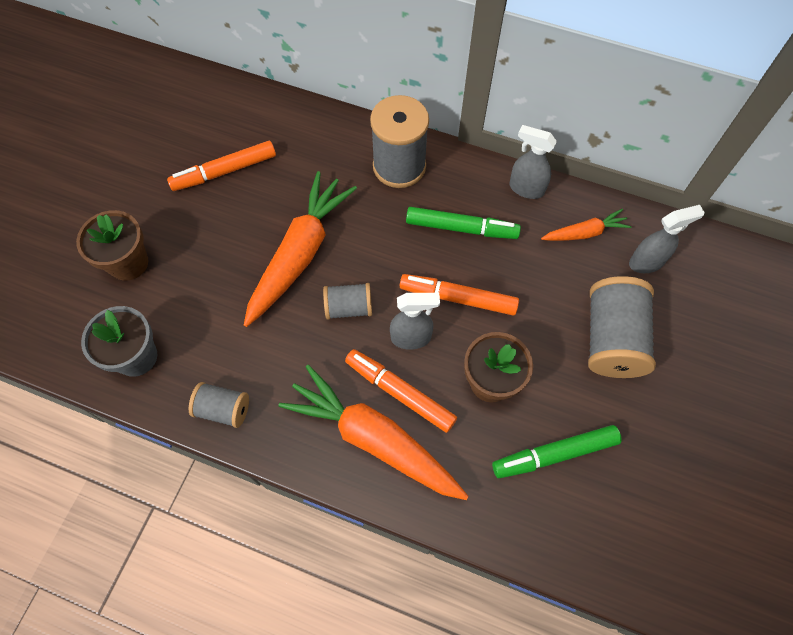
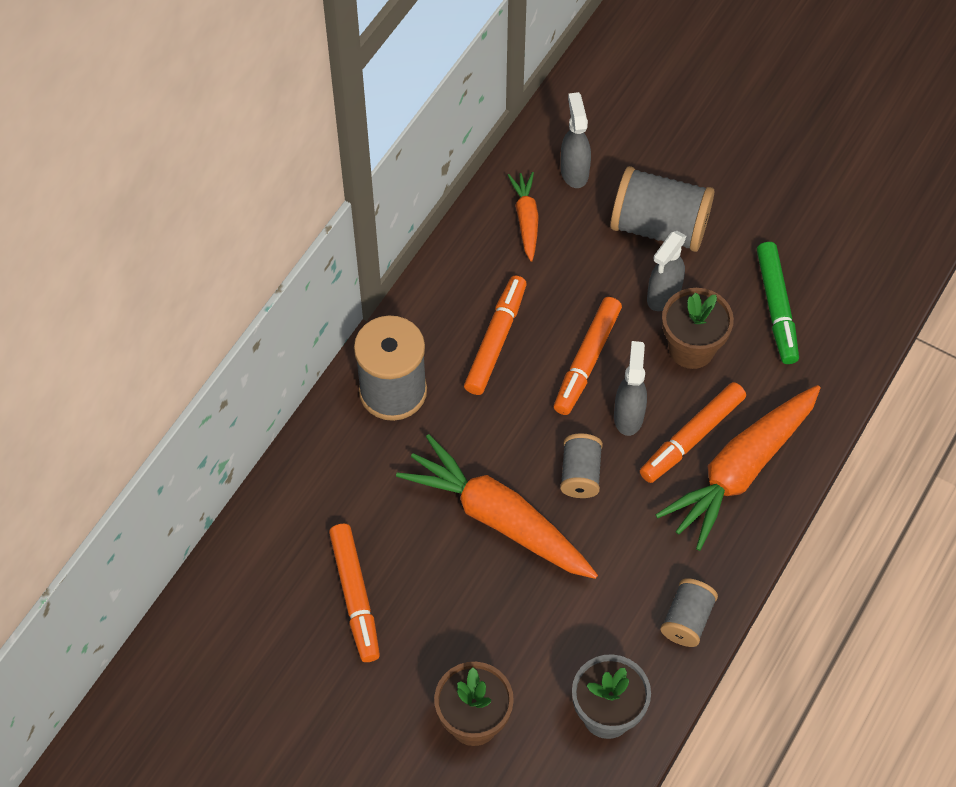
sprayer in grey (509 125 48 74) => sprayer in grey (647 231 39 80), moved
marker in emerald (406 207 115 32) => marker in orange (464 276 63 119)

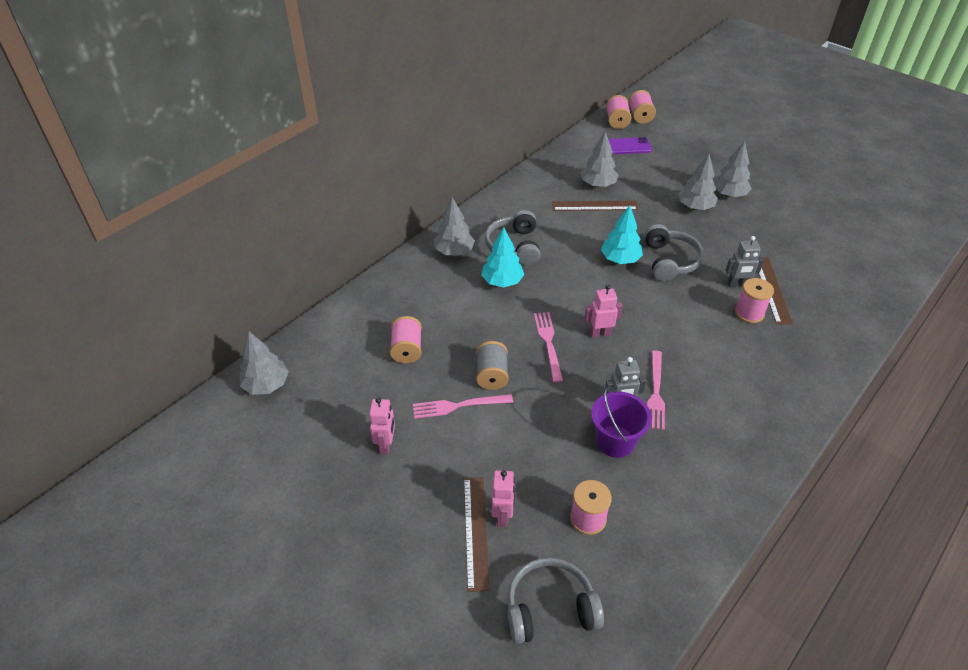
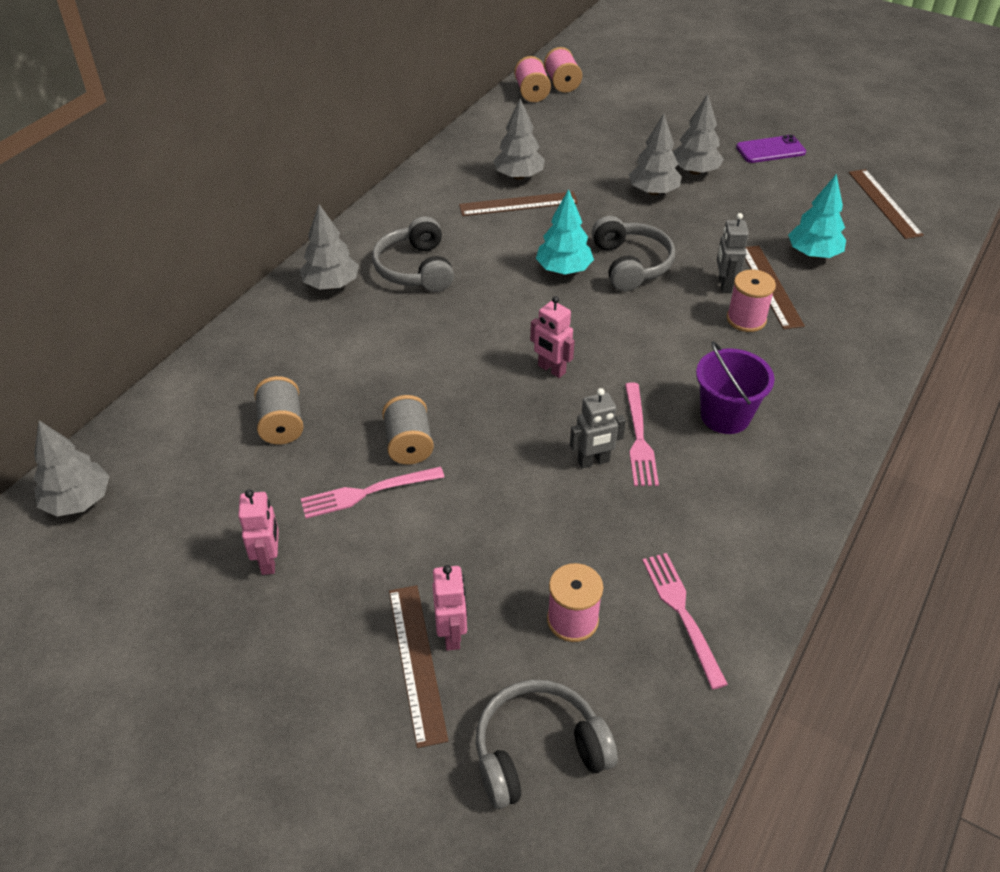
phone in violet (608 137 44 17) => phone in violet (736 135 70 28), moved
toy tree in turquoise (481 227 43 61) => toy tree in turquoise (788 174 58 84), moved
robot in grey (725 236 39 52) => robot in grey (717 213 32 80), 105 degrees clockwise
robot in pink (584 285 38 52) => robot in pink (530 296 45 82), 120 degrees counterclockwise
fork in pink (534 312 29 71) => fork in pink (642 553 86 136), moved
spool in pink (390 316 32 47) => spool in grey (254 376 50 68)
bucket in violet (591 387 61 71) => bucket in violet (696 341 79 93), moved
nothing => straightedge in russet (849 169 75 70)

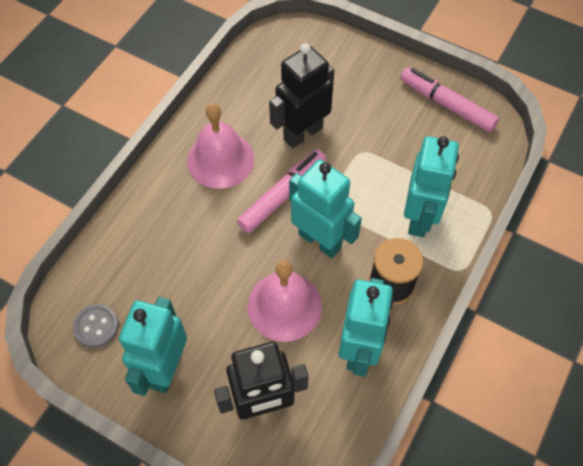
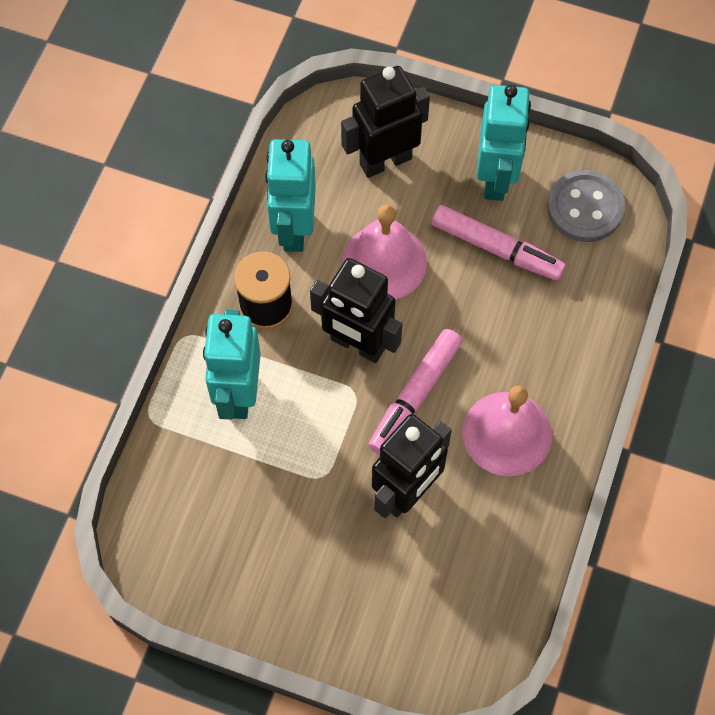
marker in pink (400 67 99 65) => marker in pink (432 205 134 76), moved
robot in turquoise (289 160 73 98) => robot in ebony (310 258 92 105)
sewing button in grey (73 304 46 44) => sewing button in grey (547 170 78 72), x1.56

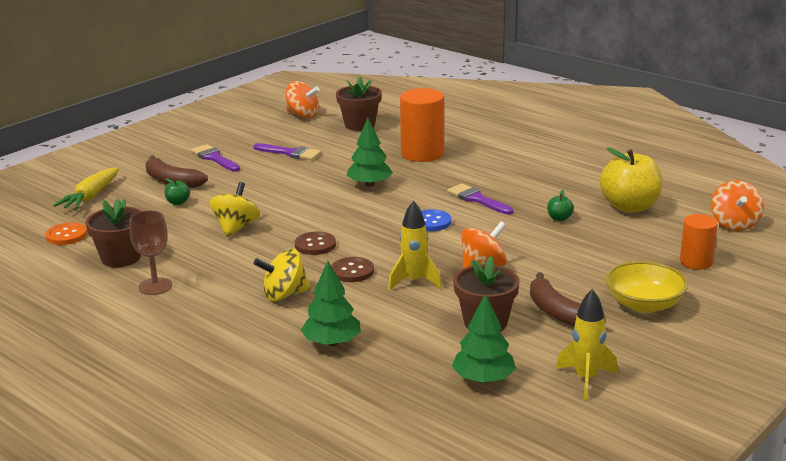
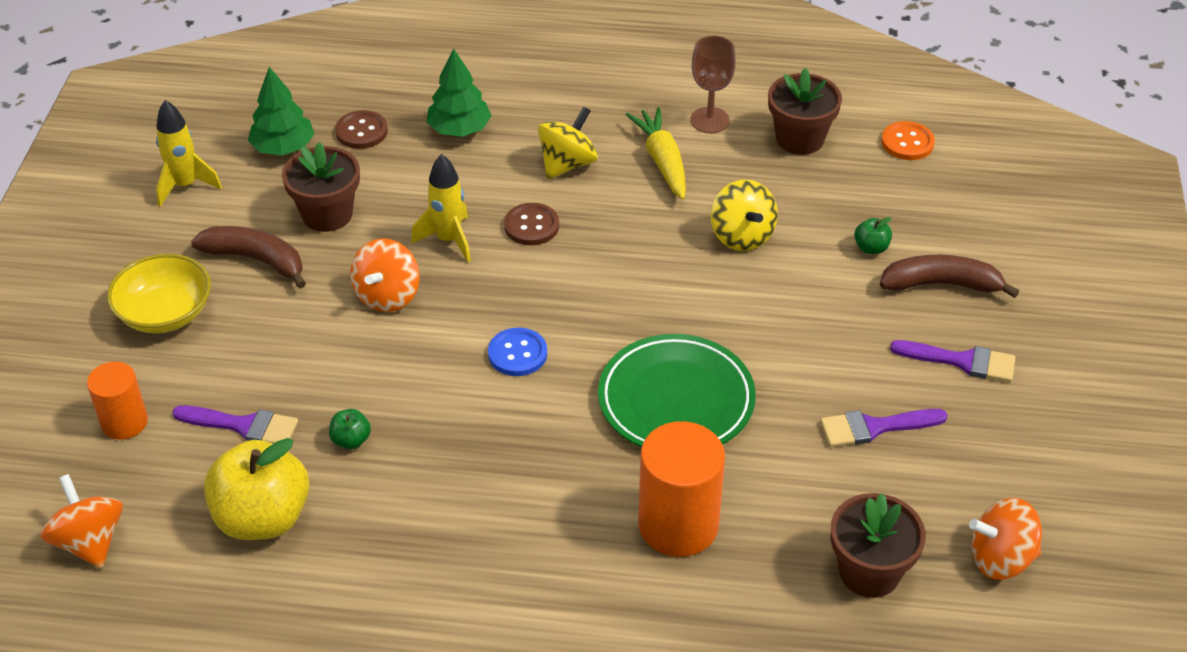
toy tree in emerald (347 118 46 69) => flat dish in emerald (598 334 158 113)
carrot in golden (53 168 66 42) => carrot in golden (626 107 60 93), moved
brush in violet (447 183 66 32) => brush in violet (172 405 126 39), moved
sewing button in russet (295 231 41 24) => sewing button in russet (335 110 53 39), moved

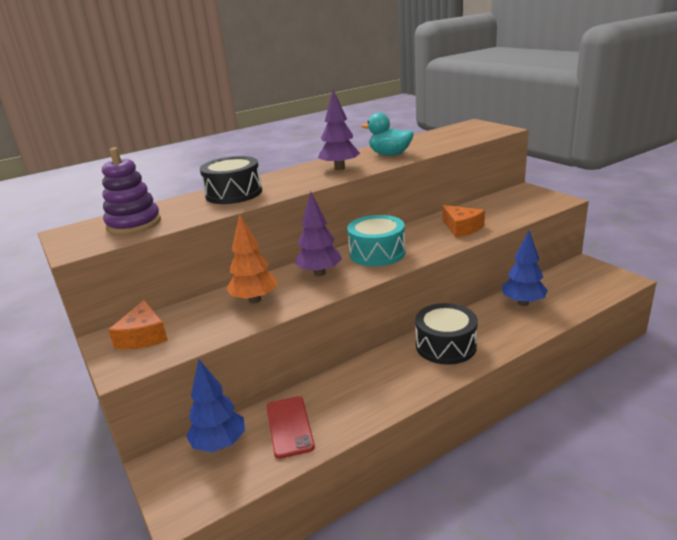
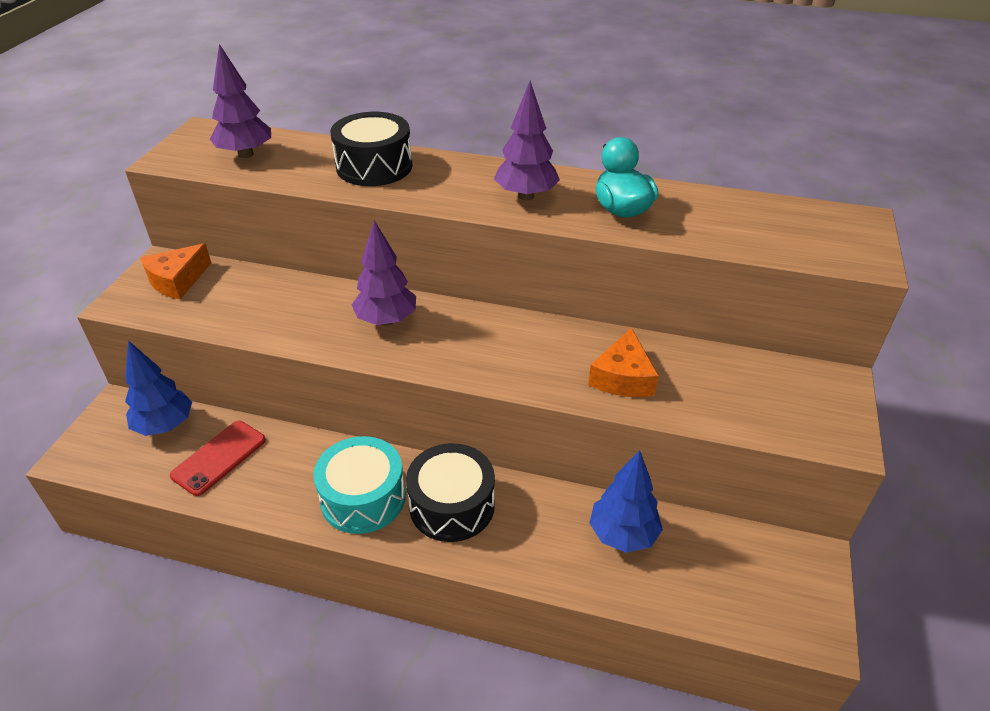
stacking toy in violet (102 147 59 88) => toy tree in violet (210 44 61 114)
toy tree in orange (226 214 51 89) => nothing
snare drum in turquoise (347 215 58 51) => snare drum in turquoise (313 436 93 98), moved

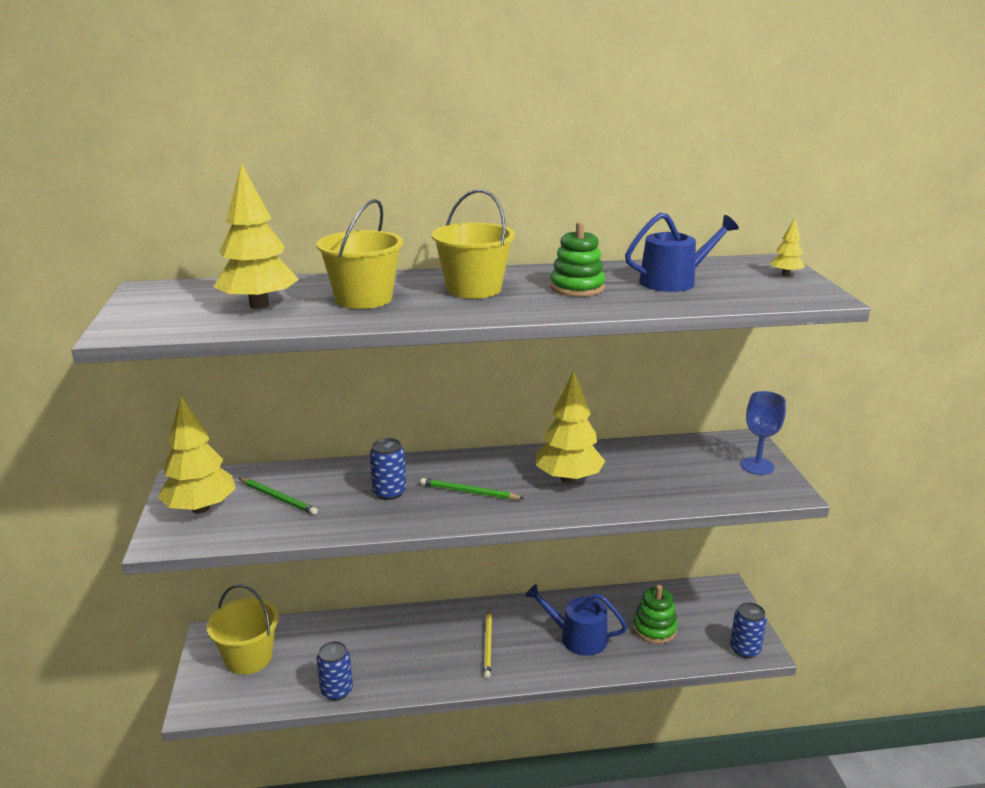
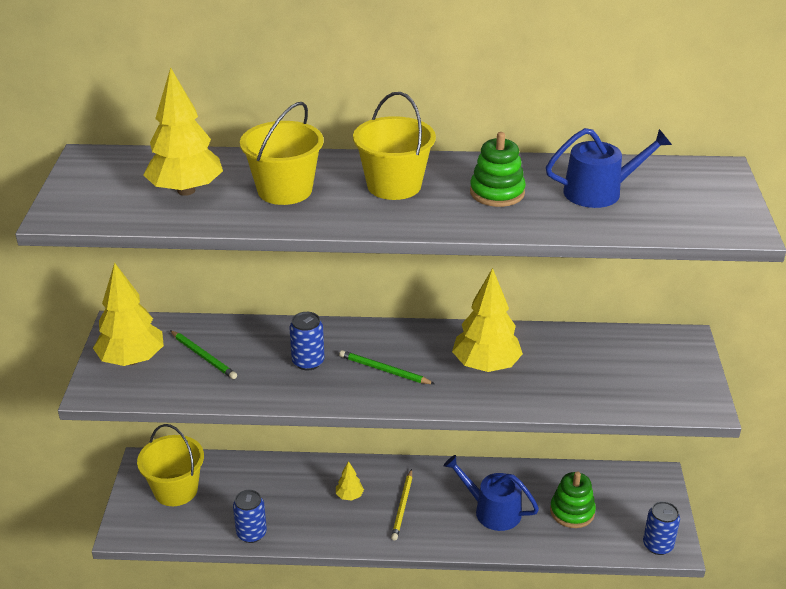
toy tree in golden (770 218 35 58) => toy tree in golden (336 461 28 39), moved
wine glass in blue (741 391 45 84) => nothing

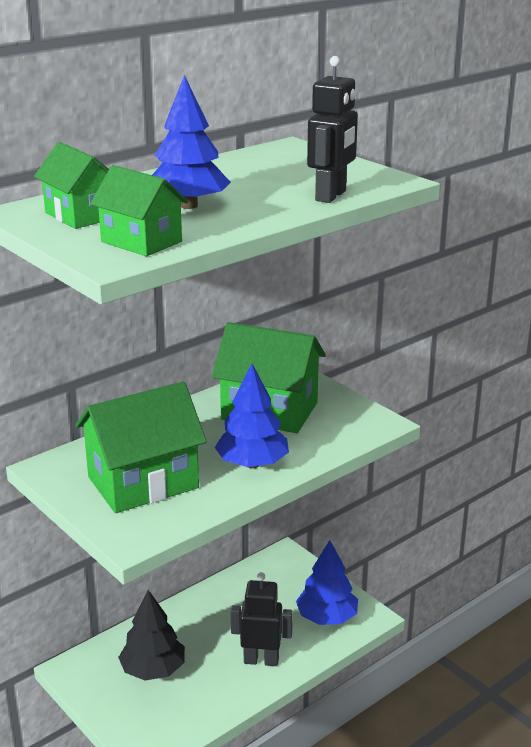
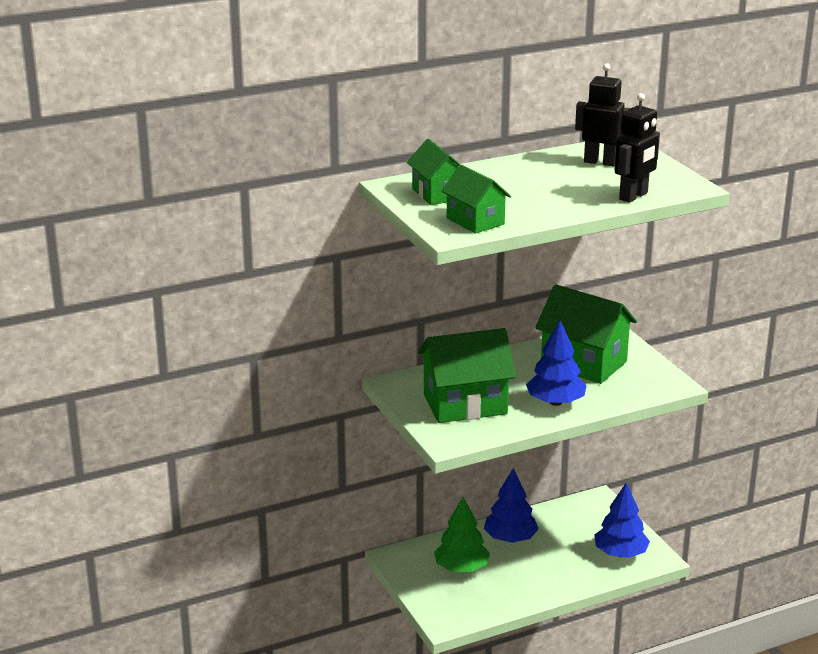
toy tree in blue (153 75 78 134) => toy tree in blue (484 468 55 75), moved
robot in ebony (231 572 62 94) => robot in ebony (575 63 55 104), moved
toy tree in ebony (118 590 67 90) => toy tree in emerald (434 497 56 75)

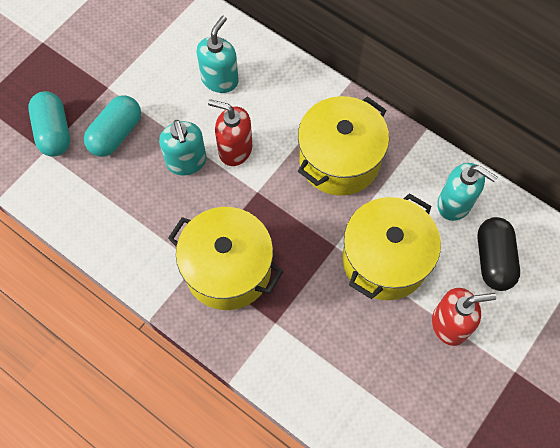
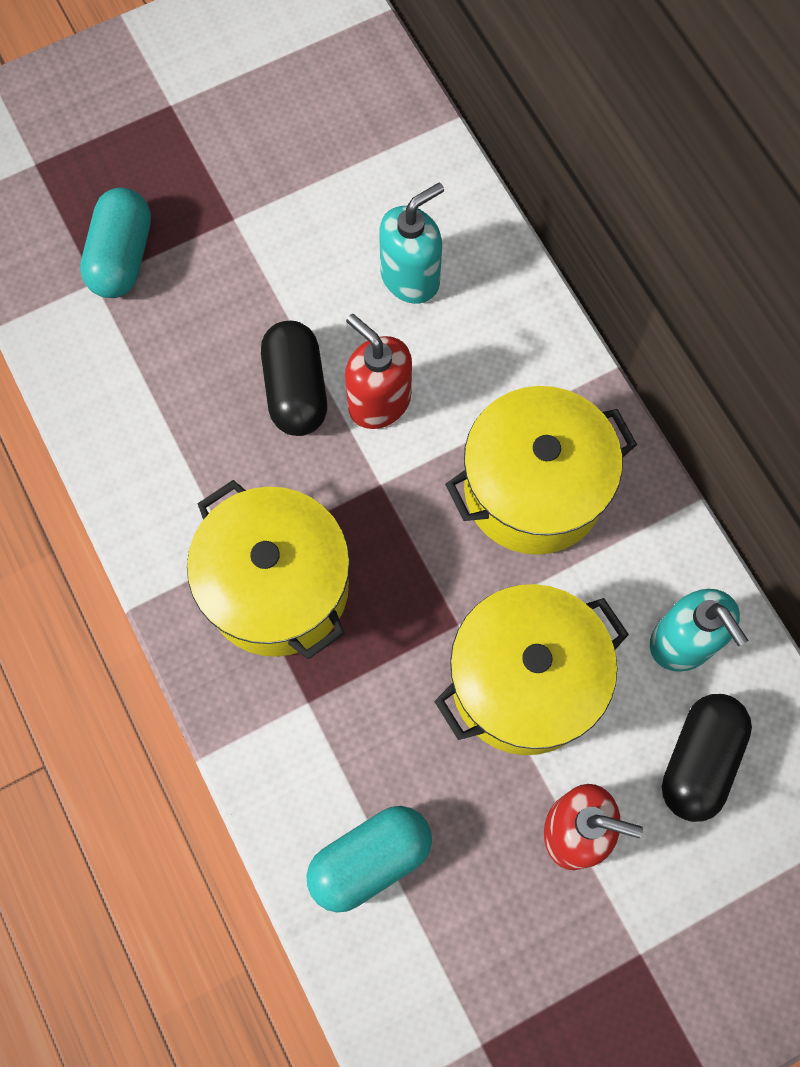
capsule in turquoise (84 95 57 62) => capsule in turquoise (306 806 126 106), moved
soap dispenser in turquoise (159 120 48 55) => capsule in ebony (261 321 66 115)

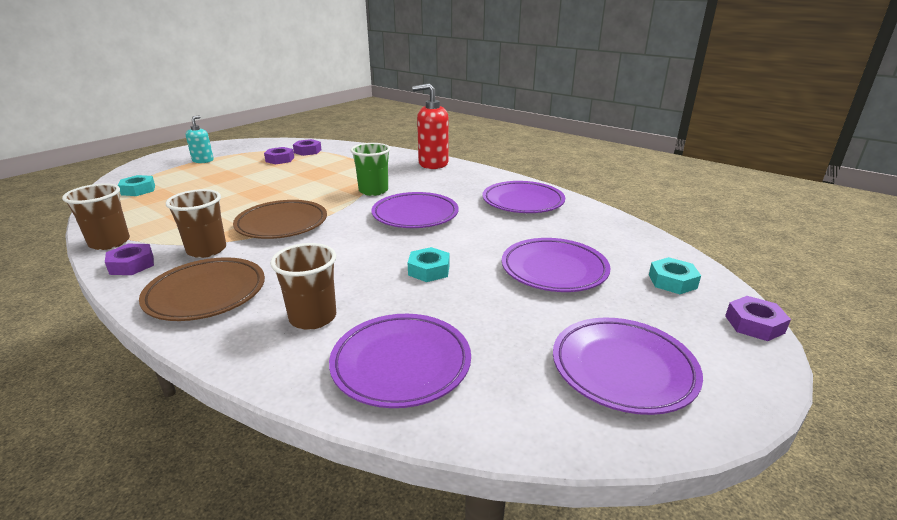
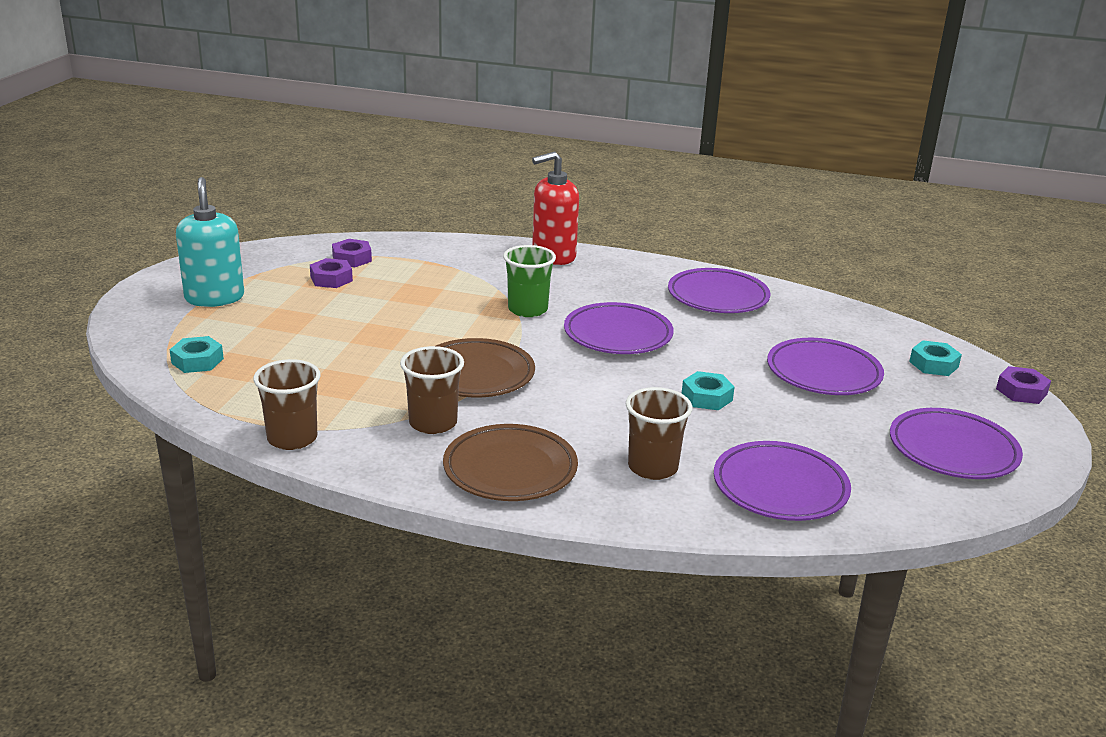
soap dispenser in turquoise (186 116 28 47) => soap dispenser in turquoise (176 177 68 130), x1.74
hexagon nut in violet (105 244 49 31) => nothing

